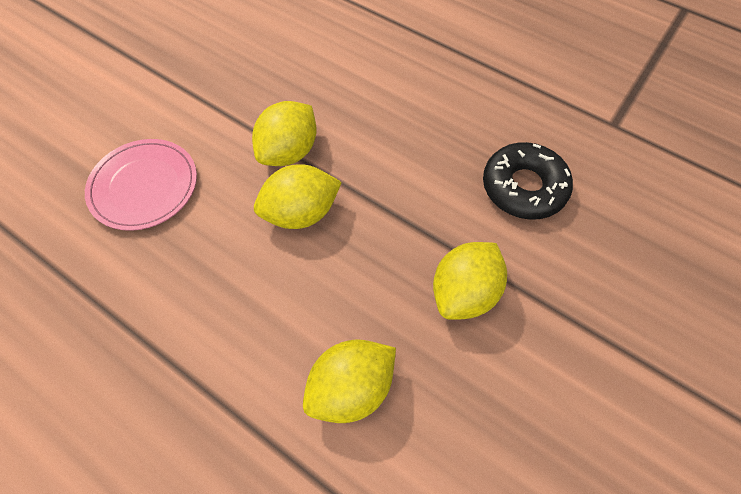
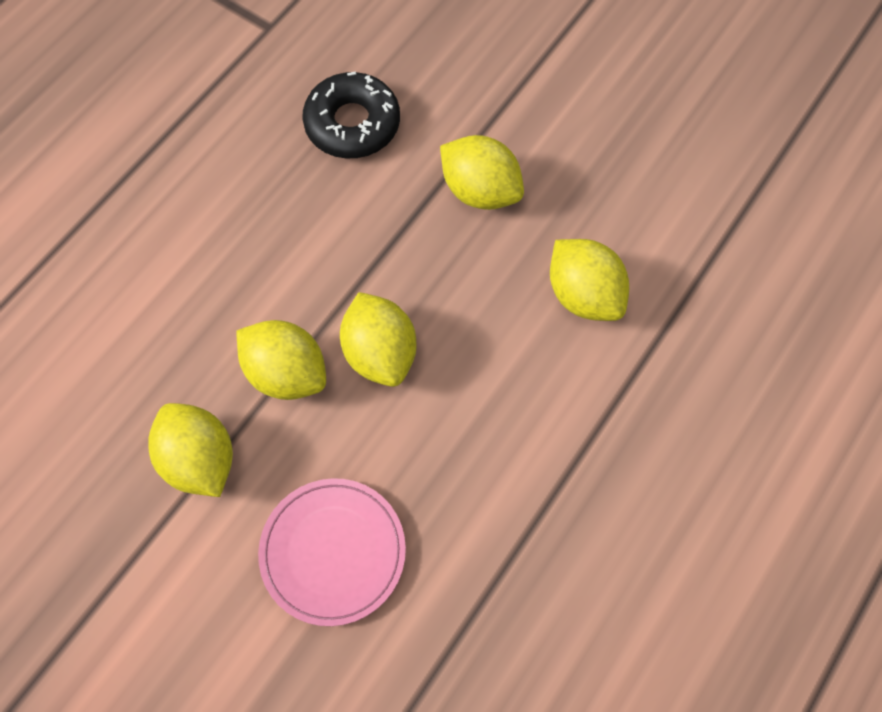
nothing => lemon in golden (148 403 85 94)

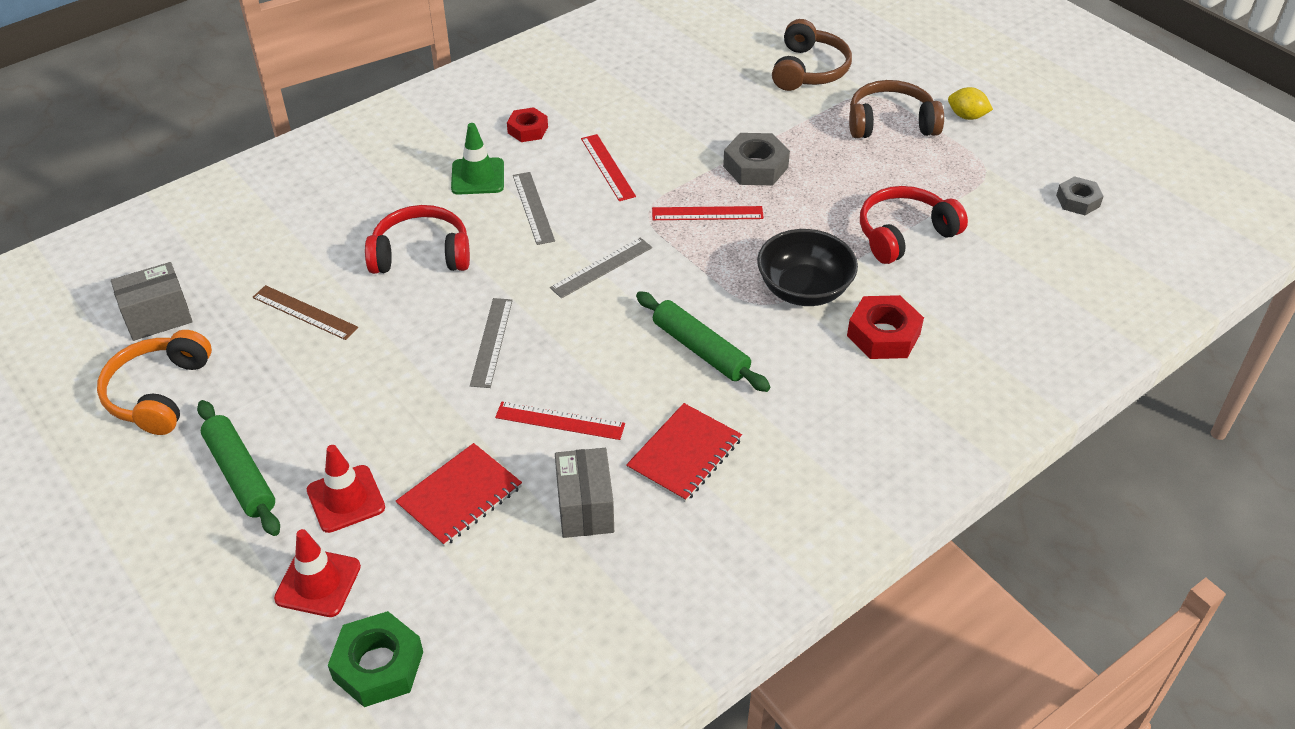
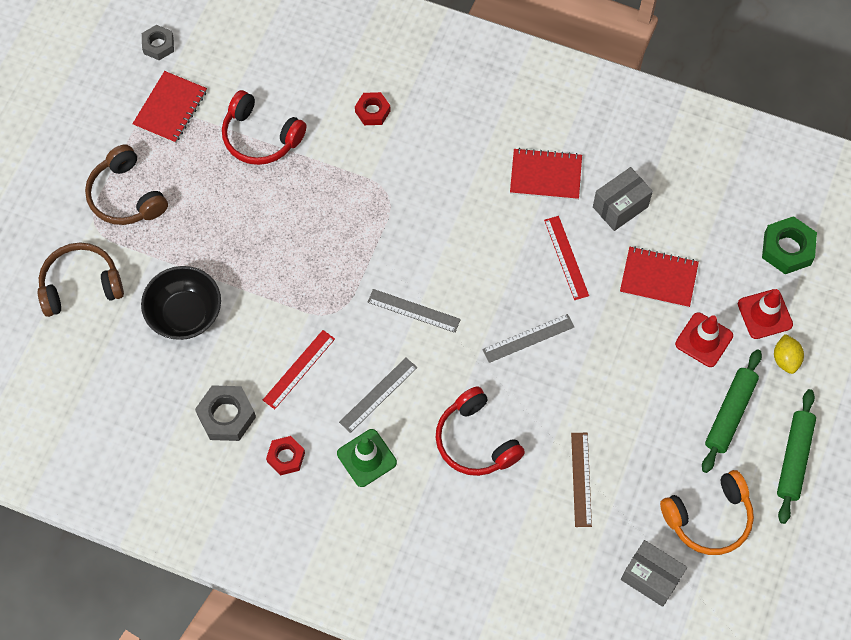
lemon in golden (948 87 45 33) => lemon in golden (774 334 30 40), moved
hexagon nut in grey (723 133 67 53) => hexagon nut in grey (195 385 61 56), moved
straightedge in red (652 206 112 14) => nothing
deep dish in ebony (757 229 101 77) => deep dish in ebony (141 266 80 74), moved
pastry roller in emerald (636 291 135 101) => pastry roller in emerald (777 389 39 135), moved
hexagon nut in red (847 295 77 64) => hexagon nut in red (355 92 36 33), x0.65
nothing => exercise book in red (132 71 75 72)

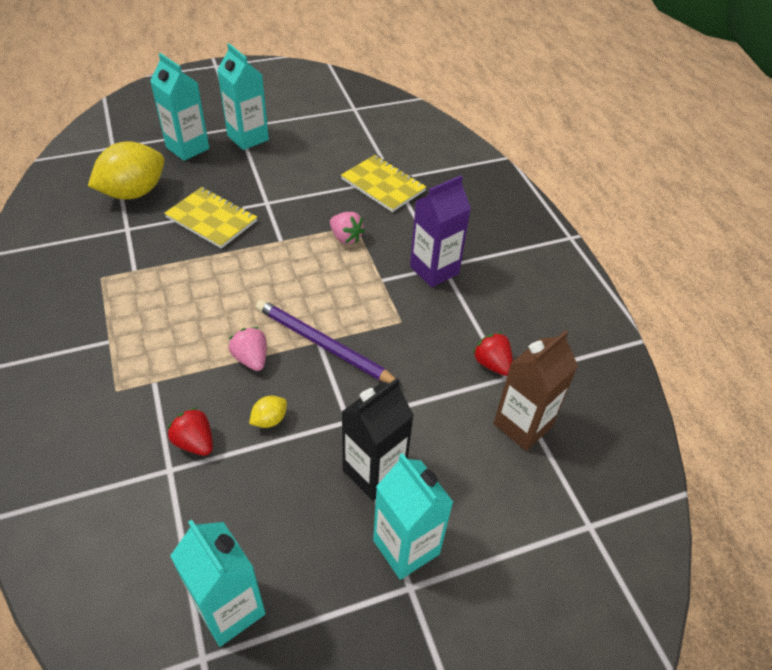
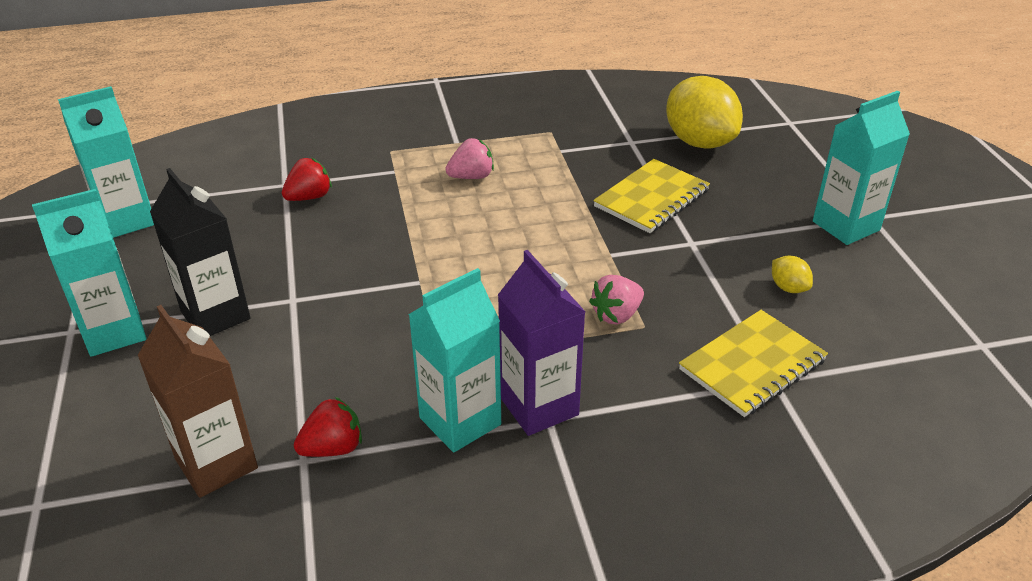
milk carton in turquoise (150 53 59 108) => milk carton in turquoise (408 268 93 184), moved
pencil in violet (256 300 147 87) => nothing
toy strawberry in pink (228 327 39 44) => toy strawberry in pink (445 138 49 41), moved
lemon in golden (249 396 38 32) => lemon in golden (772 256 41 37), moved

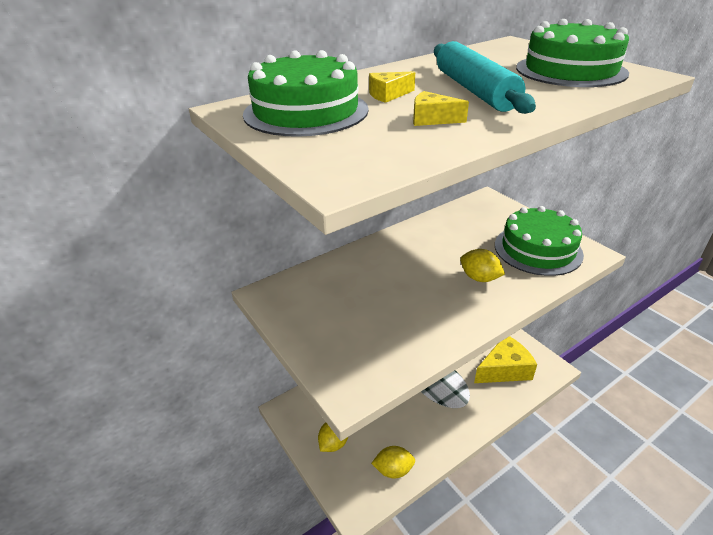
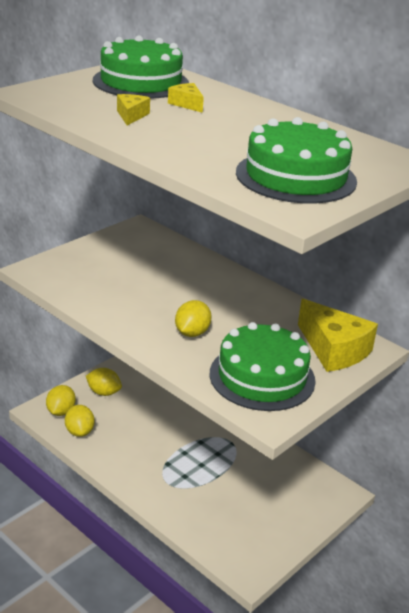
pastry roller in turquoise (434 41 102 73) => nothing
cheese wedge in golden (474 336 63 47) => cheese wedge in golden (298 299 80 73), moved
nothing => lemon in golden (46 385 30 31)

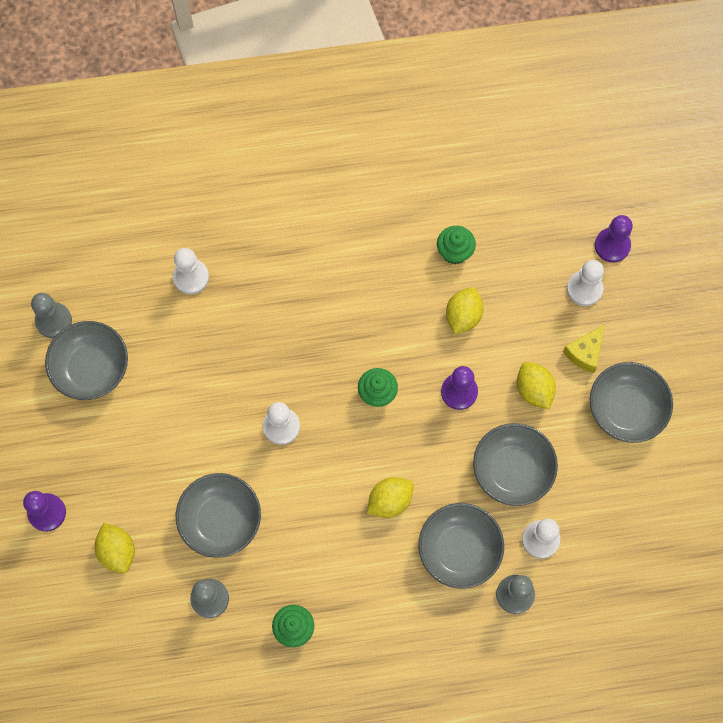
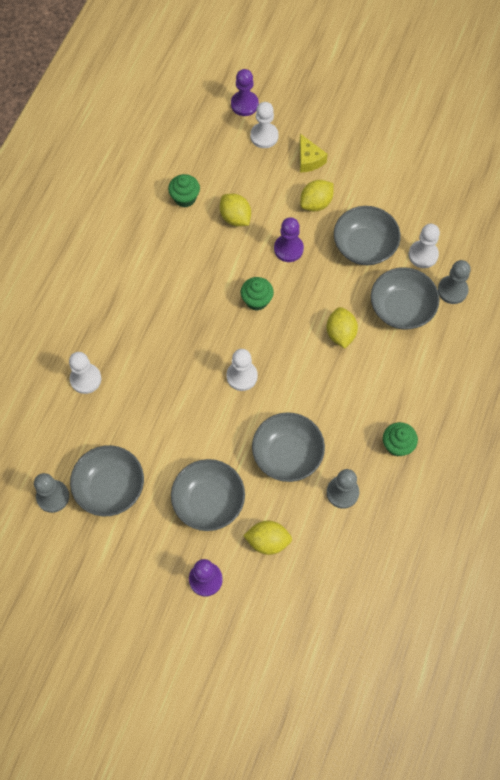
lemon in golden (517 362 39 47) => lemon in golden (300 180 34 31), 45 degrees counterclockwise
deep dish in grey (590 362 83 81) => deep dish in grey (171 459 74 72), moved

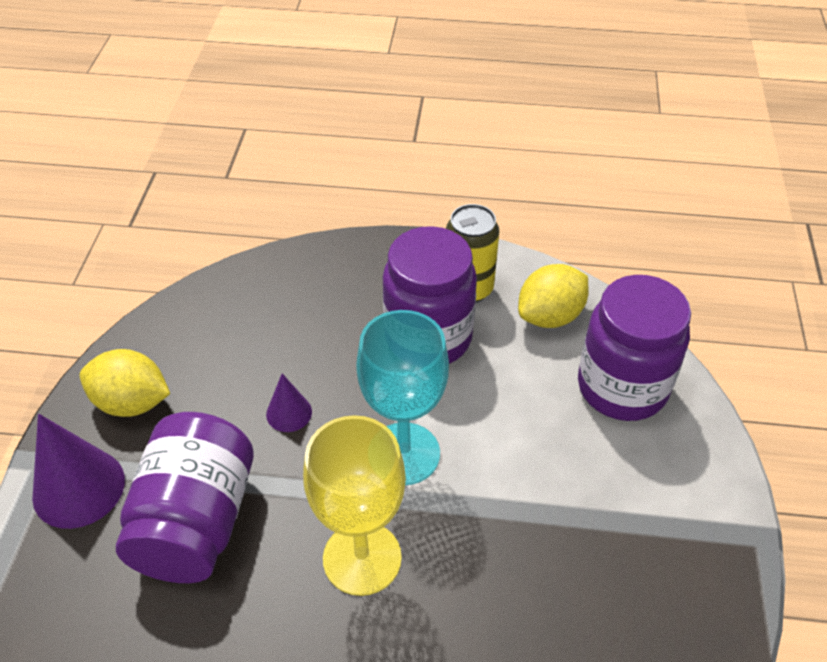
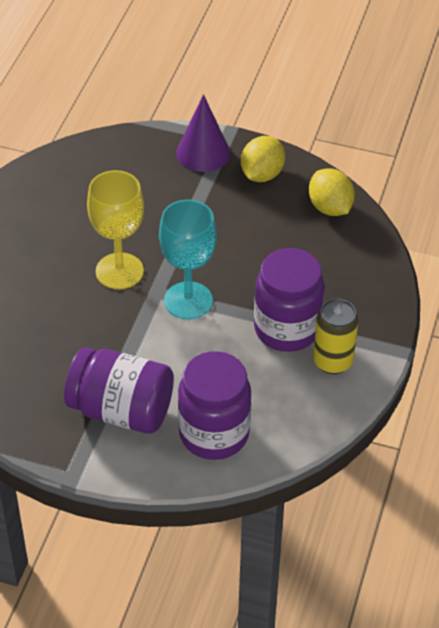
lemon in golden (518 264 71 64) => lemon in golden (309 168 46 48), moved
cone in violet (266 373 46 59) => nothing
preserve jar in violet (116 412 138 171) => preserve jar in violet (64 347 110 87), moved

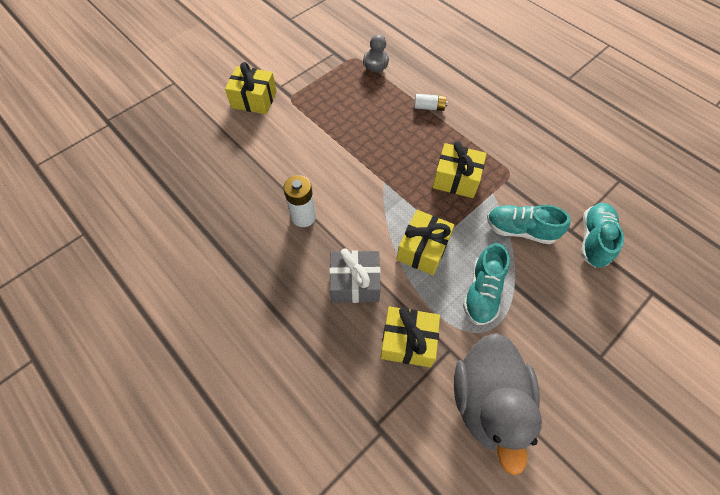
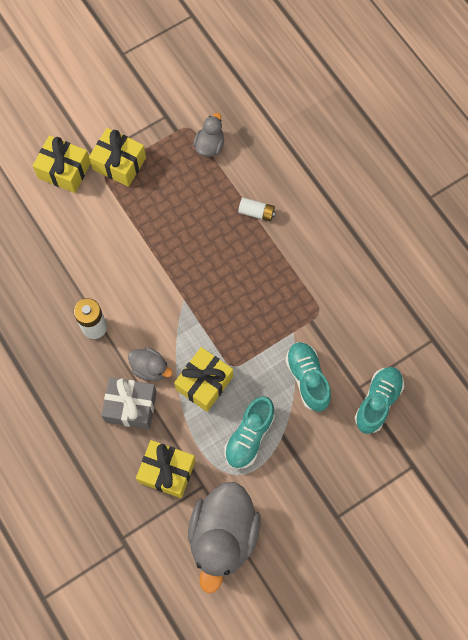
wrapped gift in golden (432 141 54 57) => wrapped gift in golden (89 128 57 59), moved
shoe in turquoise (487 205 84 39) => shoe in turquoise (285 342 46 70), 45 degrees clockwise
nothing => rubber duck in grey (128 347 45 34)

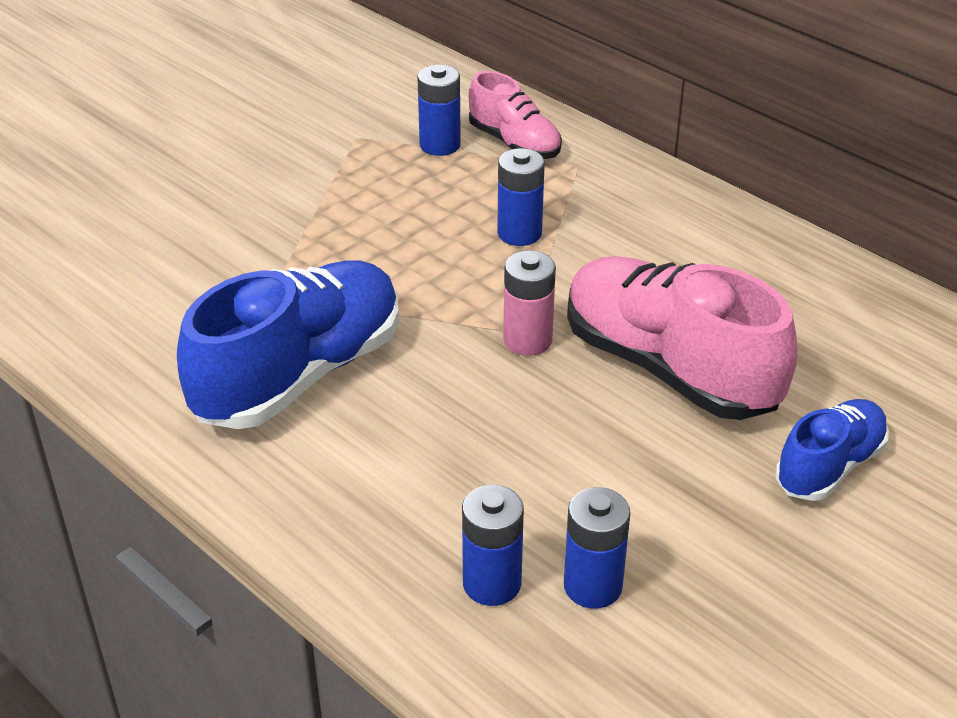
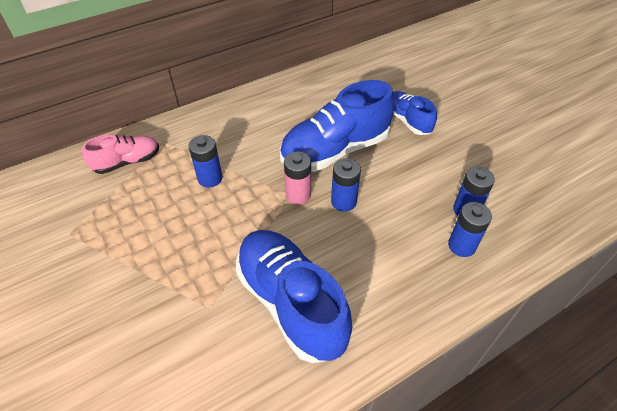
power cell in blue (417 65 44 91) => power cell in blue (331 158 30 54), moved
shoe in pink (567 256 231 164) => shoe in blue (280 80 114 92)

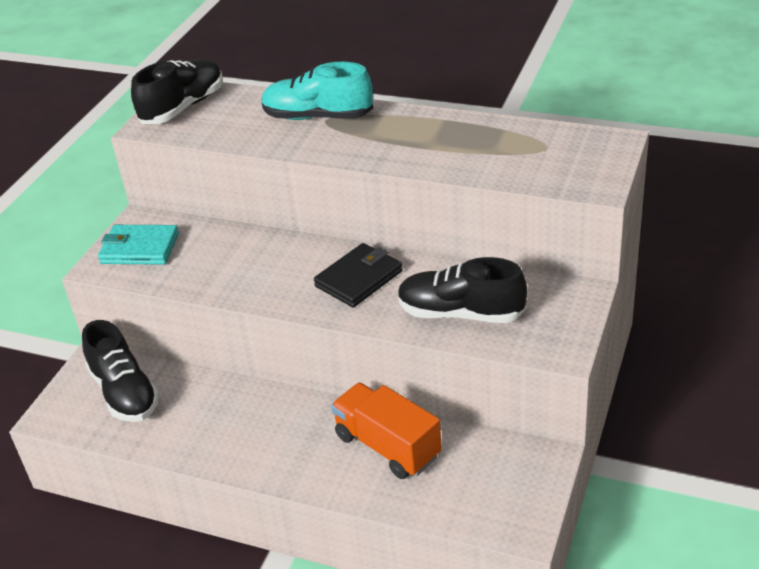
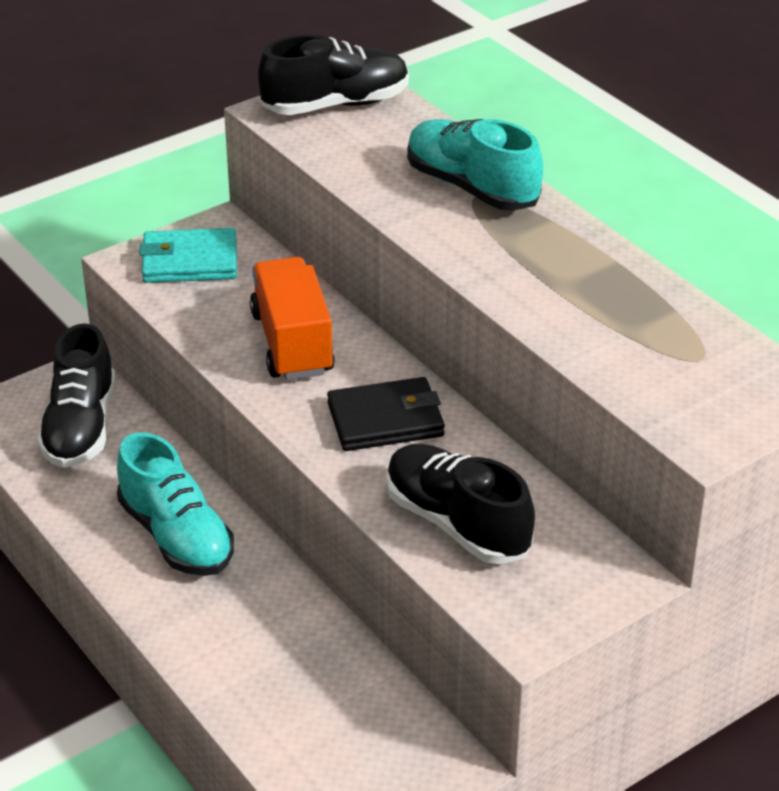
billfold in turquoise (98 225 81 40) => billfold in turquoise (139 228 98 55), 45 degrees counterclockwise
toy truck in orange (331 383 111 96) => toy truck in orange (250 257 85 123), moved
nothing => shoe in turquoise (117 432 117 144)

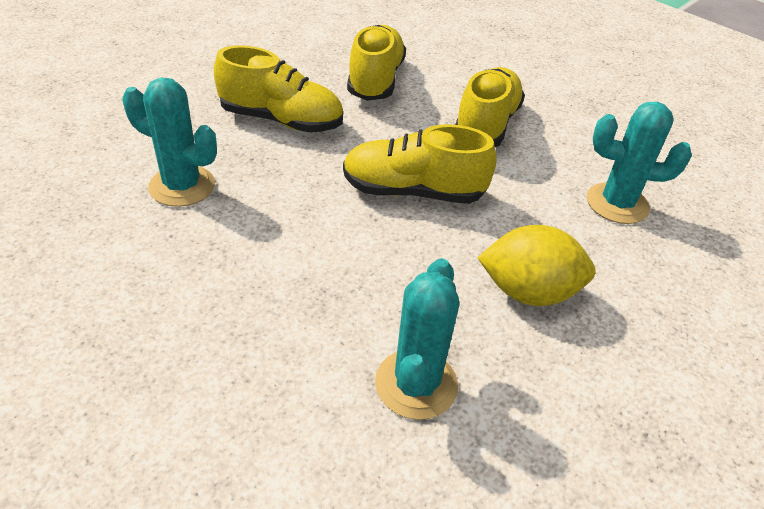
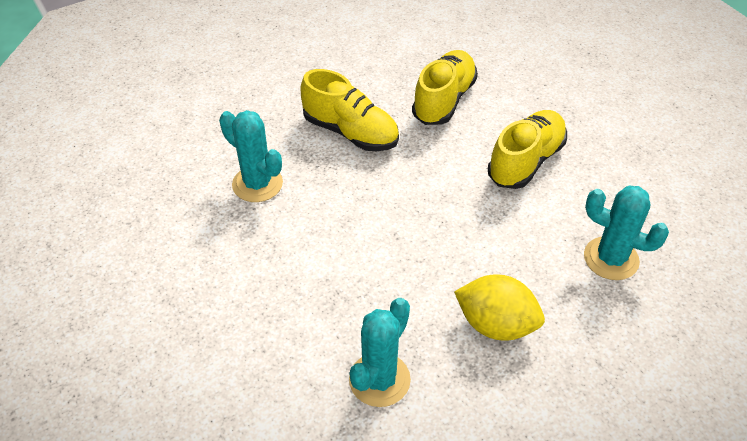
shoe in golden (343 124 154 80) => nothing

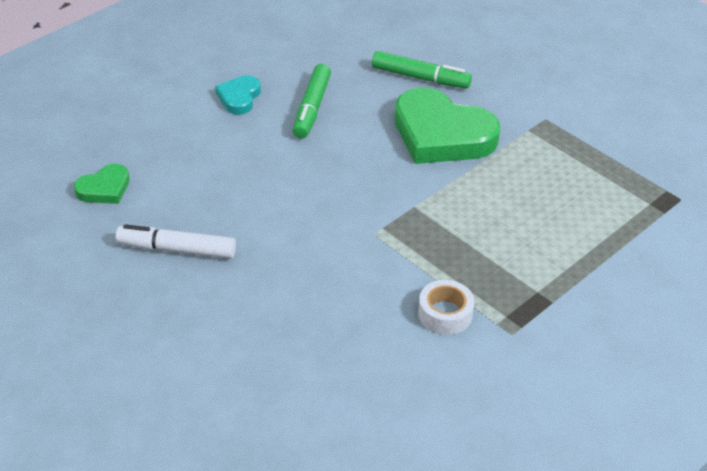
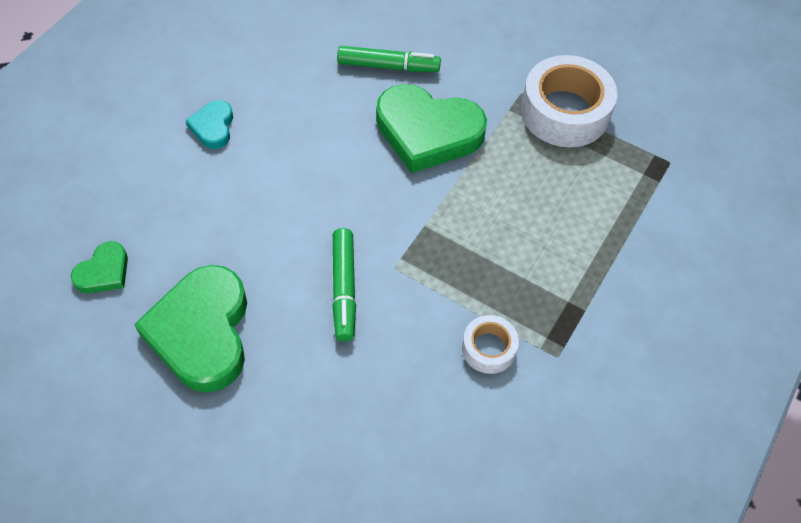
marker in emerald (293 64 38 75) => marker in emerald (332 228 24 113), moved
marker in white (116 224 120 35) => heart in emerald (134 265 113 128)
nothing => tape in white (521 55 96 92)

